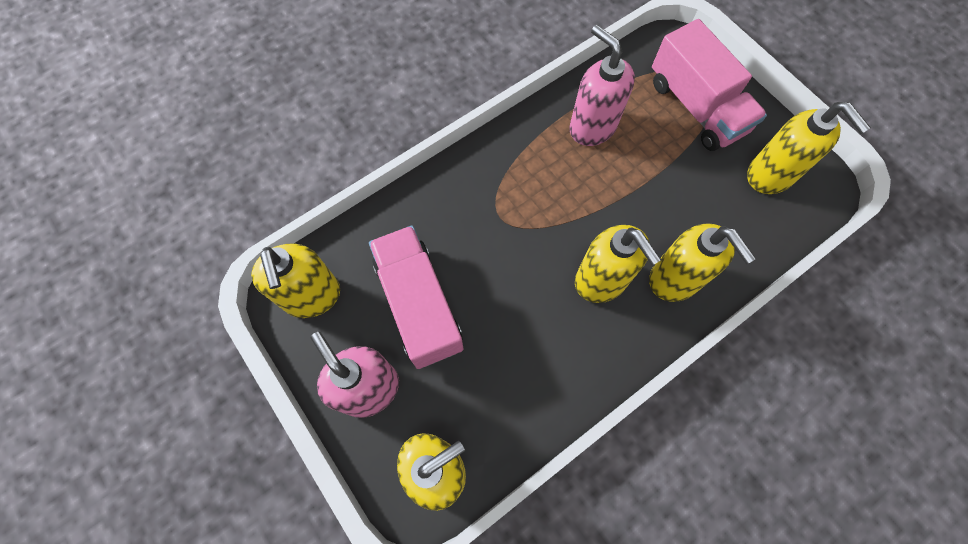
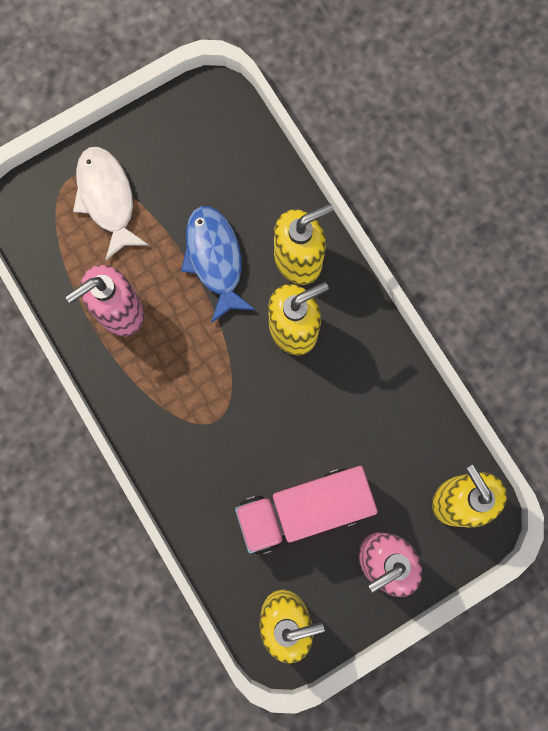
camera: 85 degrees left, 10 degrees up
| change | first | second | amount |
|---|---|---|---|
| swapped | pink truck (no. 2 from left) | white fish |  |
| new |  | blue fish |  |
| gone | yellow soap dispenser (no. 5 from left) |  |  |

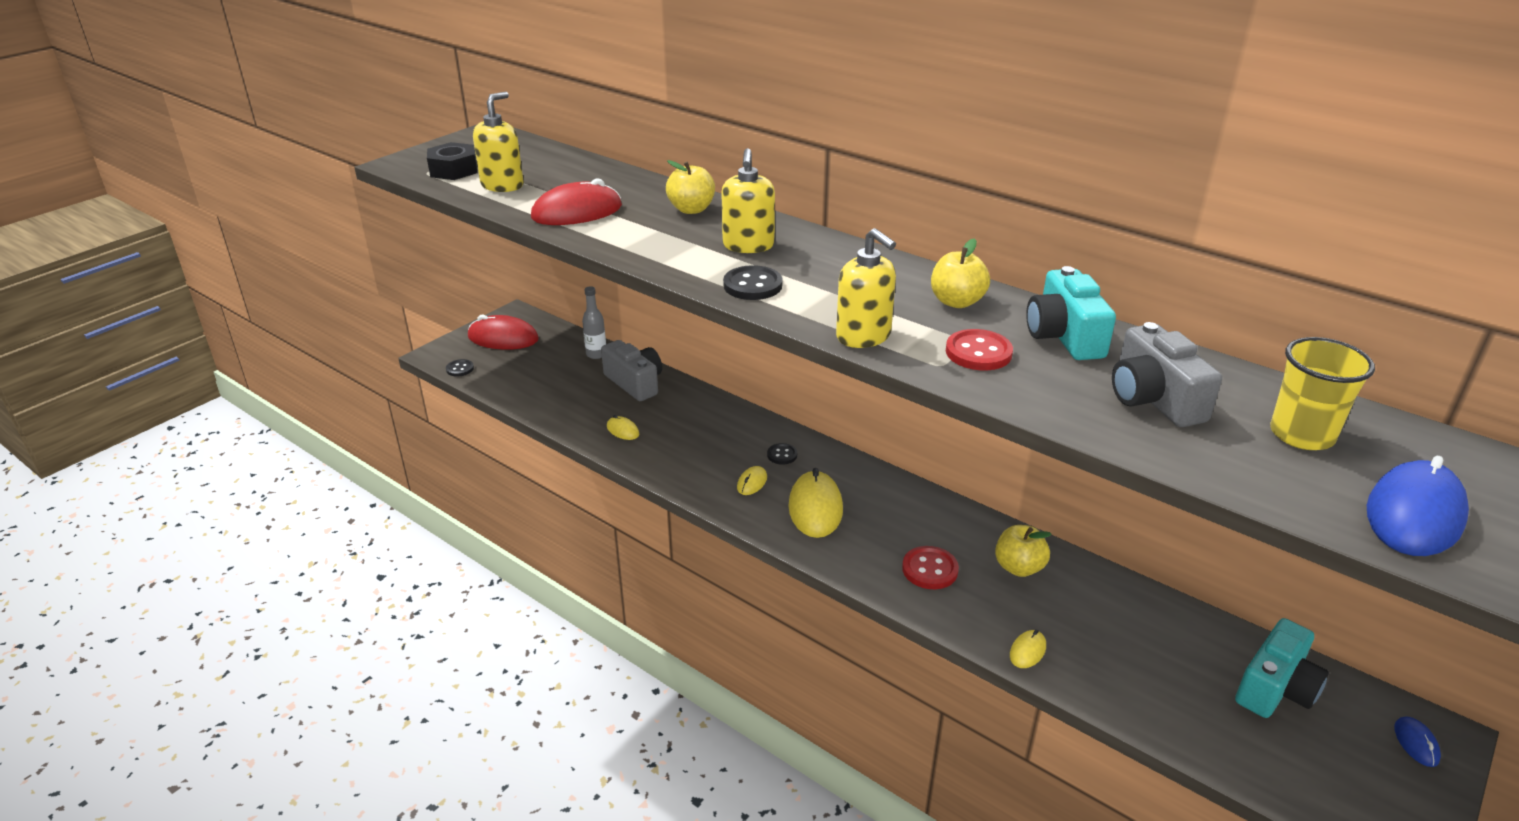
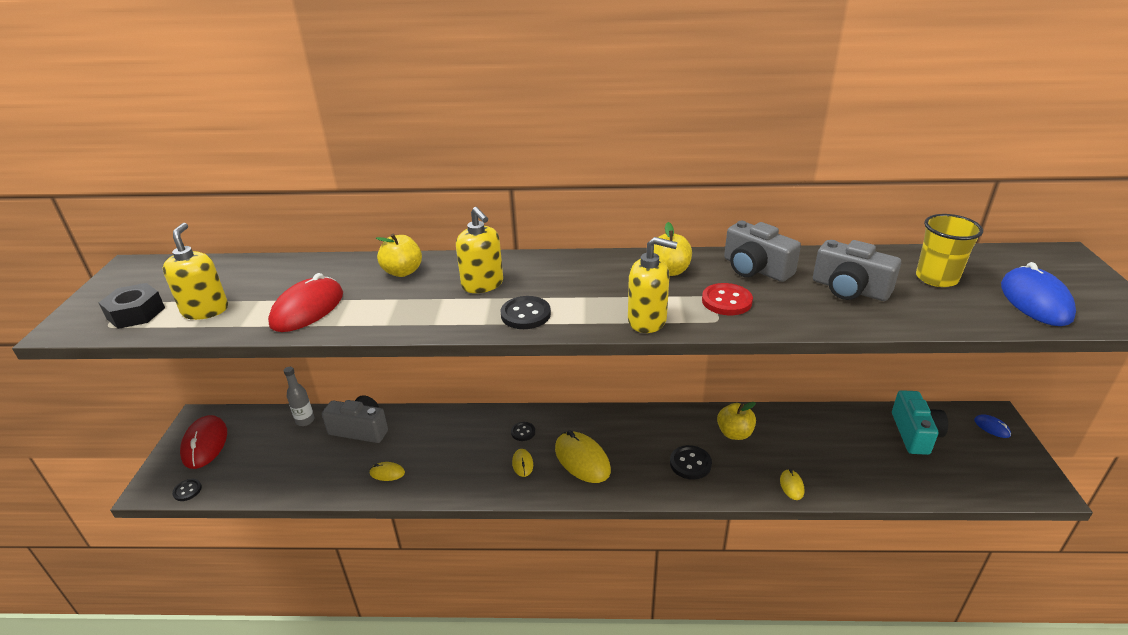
camera: 35 degrees left, 0 degrees up
| change | first | second | amount |
|---|---|---|---|
| rotated | red mouse (no. 1 from left) |  | 75 degrees counterclockwise |
| repainted | red button (no. 1 from left) | black button (no. 4 from left) |  |
| repainted | turquoise camera (no. 1 from left) | grey camera (no. 2 from left) |  |

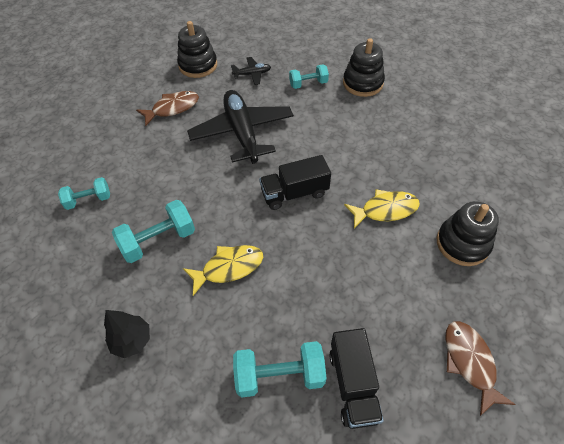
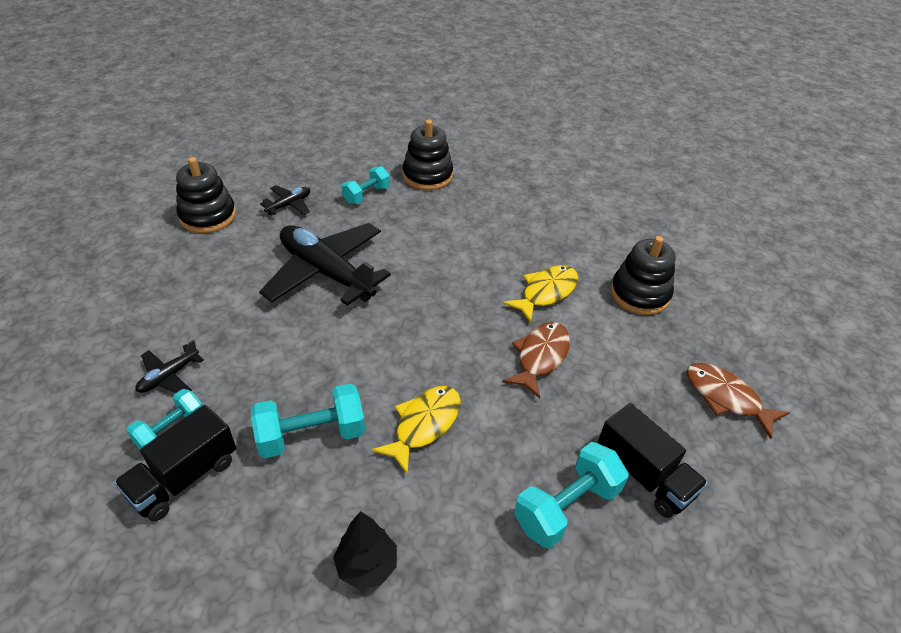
camera: 35 degrees left, 10 degrees down
| change | first | second | amount |
|---|---|---|---|
| shifted | black truck (no. 1 from left) |  |  |
| new |  | black plane (no. 1 from left) |  |
| rotated | turquoise dumbbell (no. 2 from left) |  | 45 degrees clockwise |
| shifted | brown fish (no. 1 from left) |  |  |

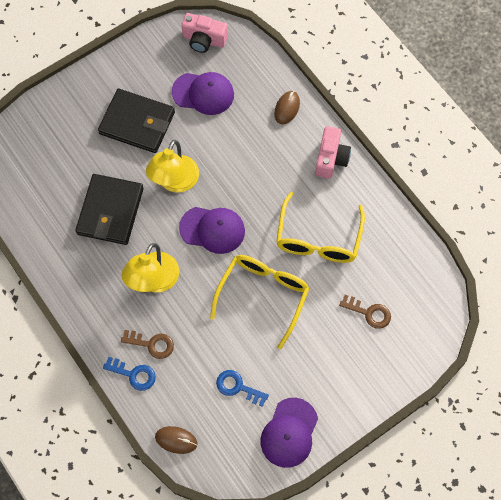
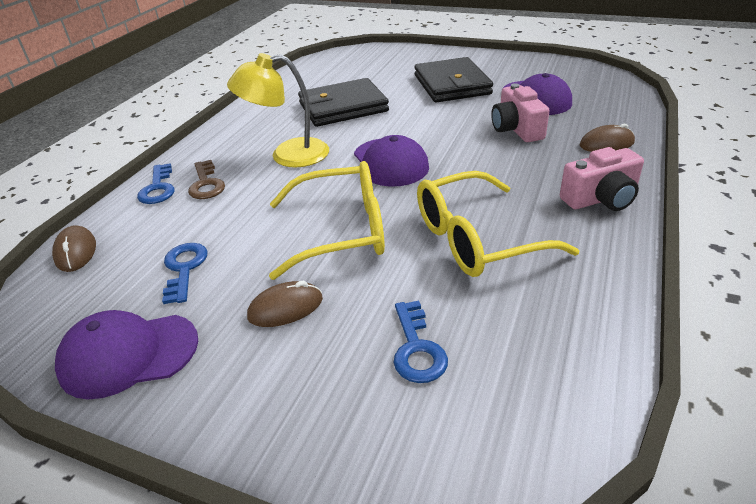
camera: 60 degrees right, 30 degrees down
| change | first | second | amount |
|---|---|---|---|
| new |  | brown mouse (no. 2 from left) |  |
| repainted | brown key (no. 2 from left) | blue key (no. 3 from left) |  |
| shifted | pink camera (no. 1 from left) |  |  |
| gone | yellow lamp (no. 2 from left) |  |  |

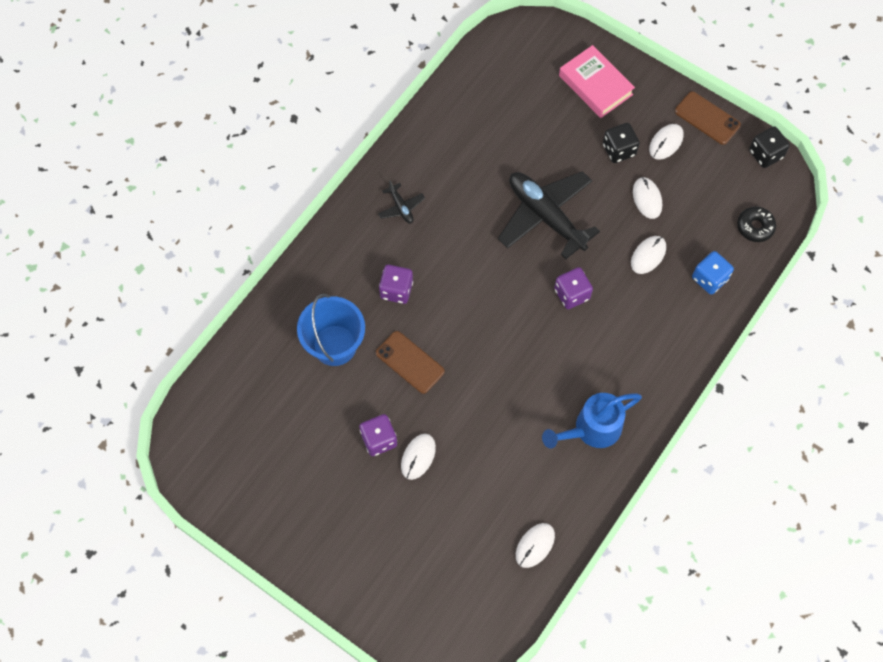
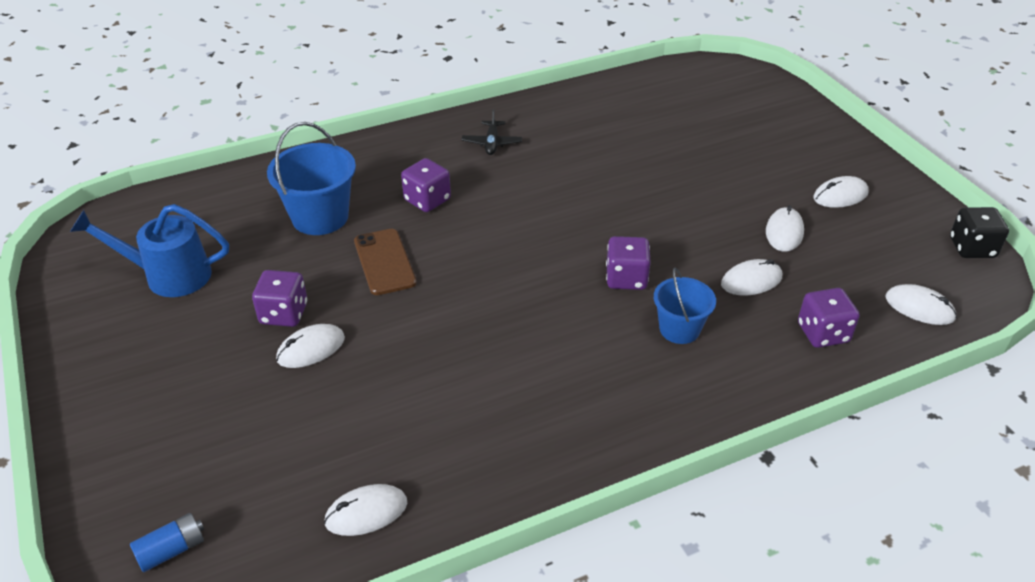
camera: 30 degrees right, 25 degrees down
| change | first | second | amount |
|---|---|---|---|
| shifted | blue watering can |  |  |
| new |  | blue battery |  |
| new |  | blue bucket (no. 2 from left) |  |
| repainted | blue dice | purple dice (no. 4 from left) |  |
| swapped | black donut | white mouse (no. 6 from left) |  |
| gone | black plane (no. 2 from left) |  |  |
| gone | pink book |  |  |
| gone | black dice (no. 1 from left) |  |  |
| gone | brown phone (no. 2 from left) |  |  |

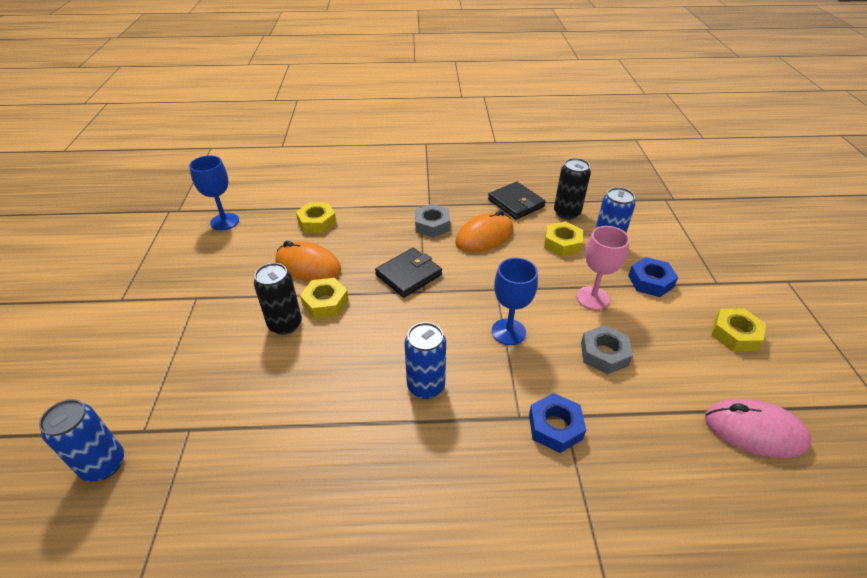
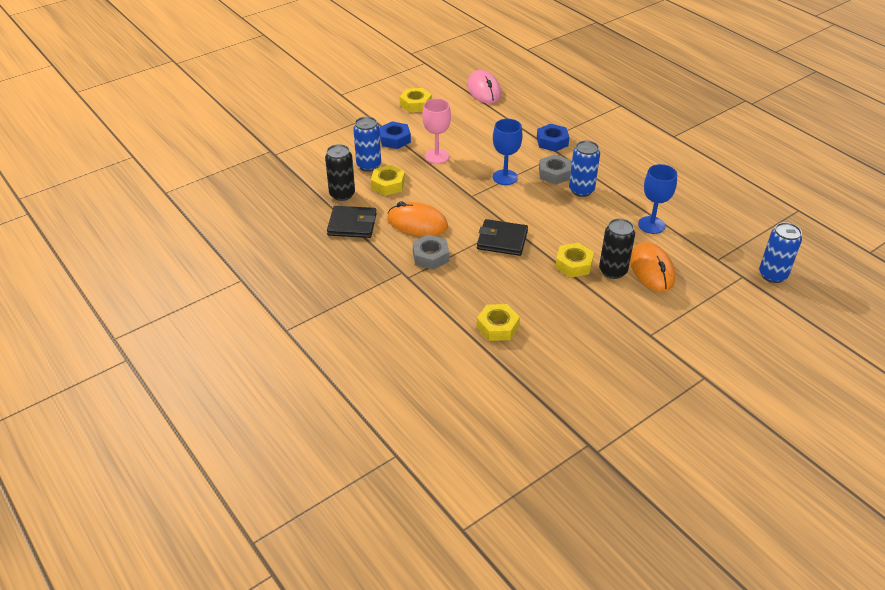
camera: 125 degrees left, 0 degrees up
| change | first | second | amount |
|---|---|---|---|
| rotated | black wallet (no. 2 from left in the first image) | black wallet (no. 1 from left) | 75 degrees clockwise |
| shifted | grey nut (no. 2 from left) |  |  |
| shifted | orange mouse (no. 1 from left in the first image) | orange mouse (no. 2 from left) |  |
| shifted | blue goblet (no. 1 from left in the first image) | blue goblet (no. 2 from left) |  |

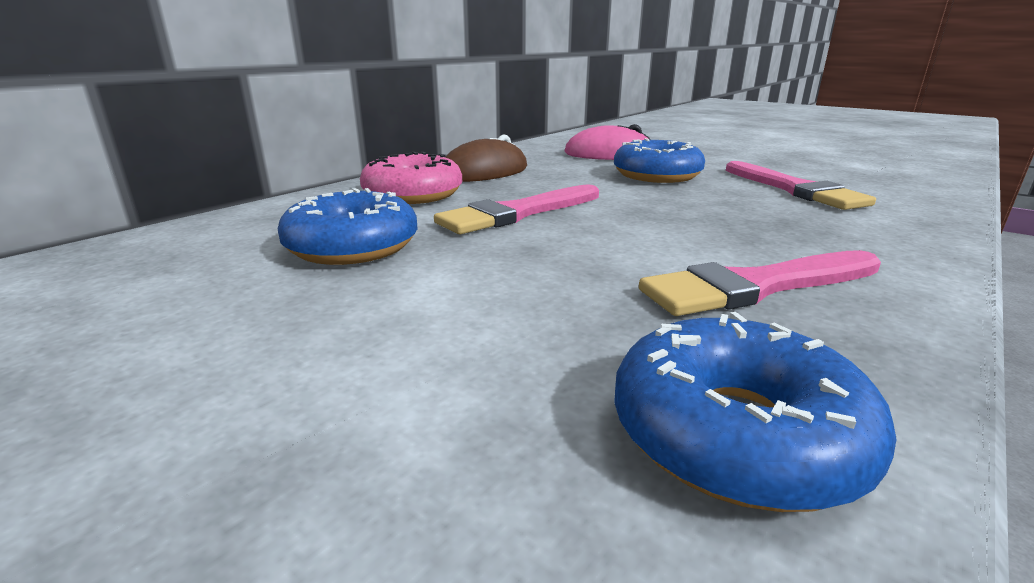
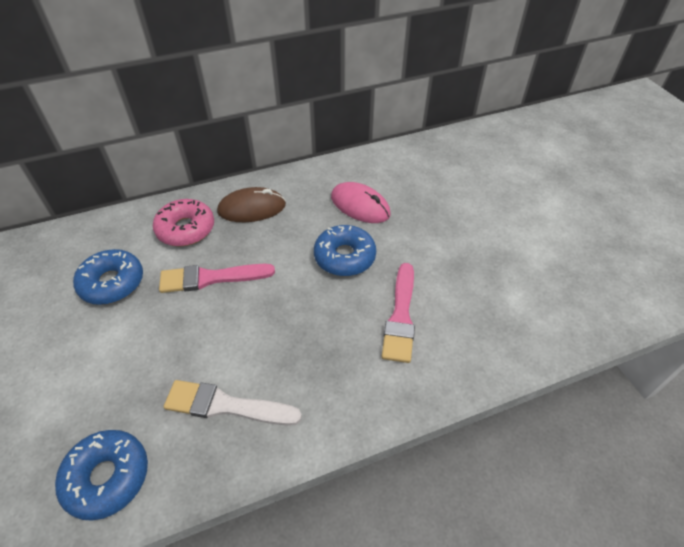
camera: 30 degrees right, 25 degrees up
| change | first | second | amount |
|---|---|---|---|
| repainted | pink brush (no. 2 from left) | white brush |  |

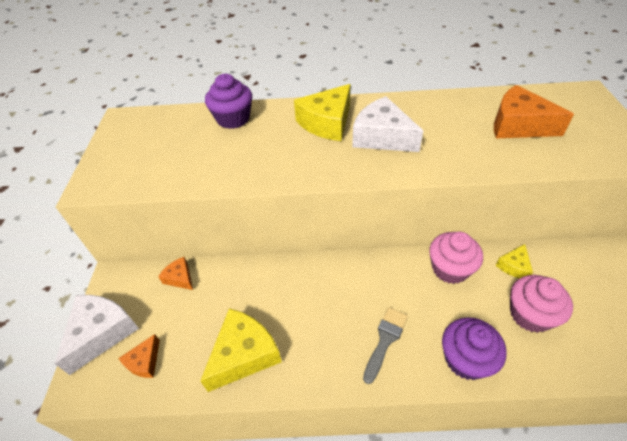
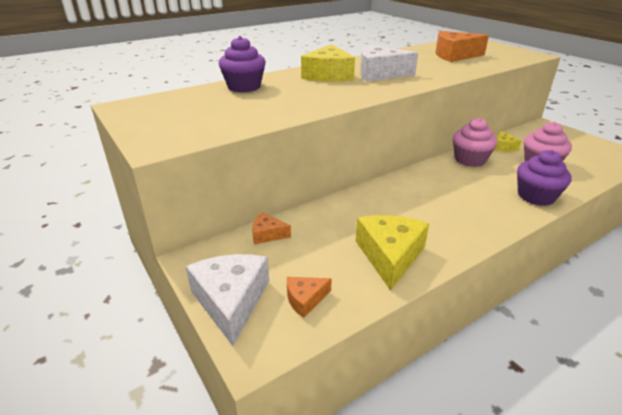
camera: 35 degrees left, 15 degrees down
| change | first | second | amount |
|---|---|---|---|
| rotated | orange cheese (no. 1 from left in the first image) | orange cheese (no. 2 from left) | 75 degrees clockwise |
| gone | grey brush |  |  |

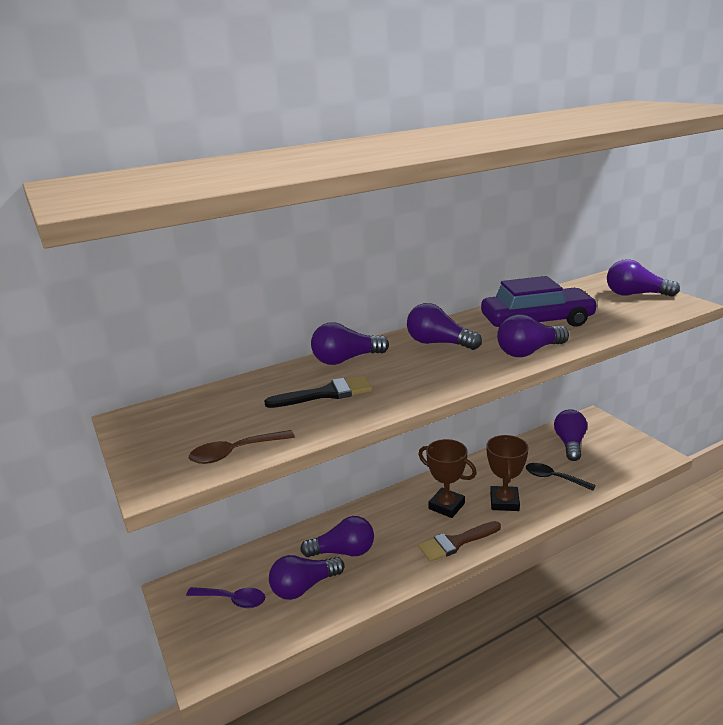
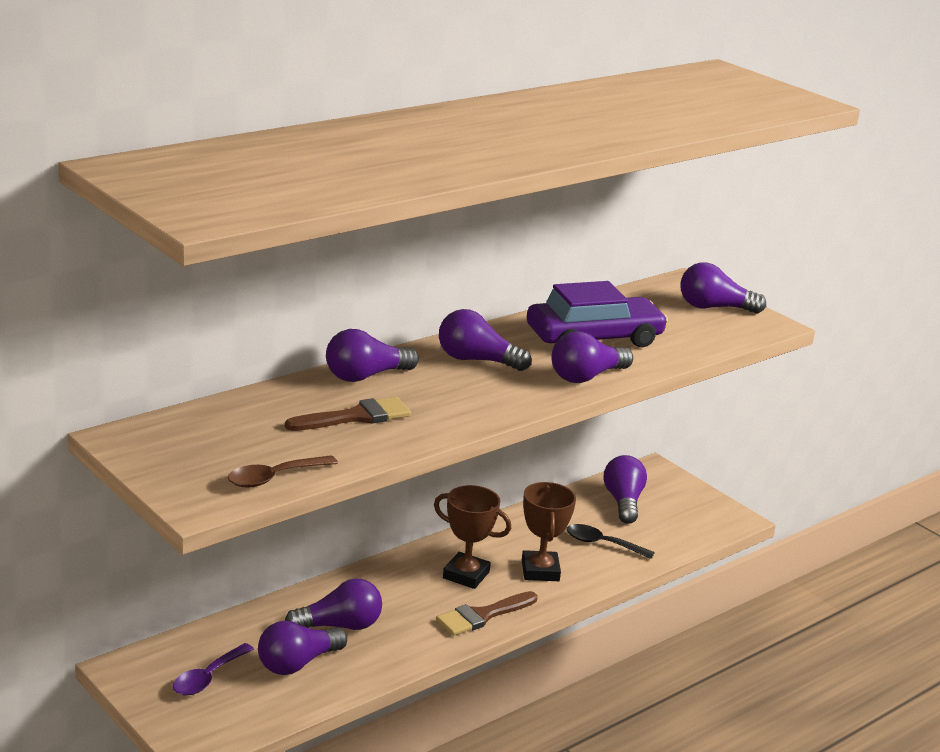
camera: 15 degrees left, 0 degrees up
| change | first | second | amount |
|---|---|---|---|
| rotated | purple spoon |  | 120 degrees clockwise |
| repainted | black brush | brown brush (no. 1 from left) |  |

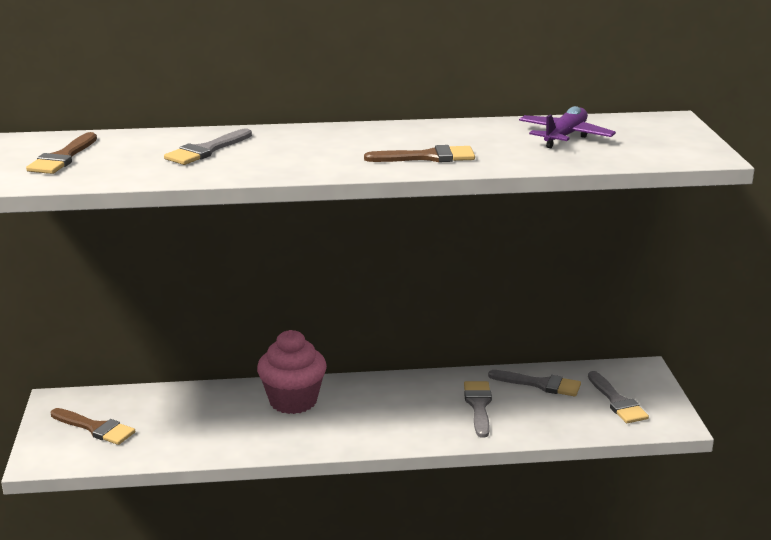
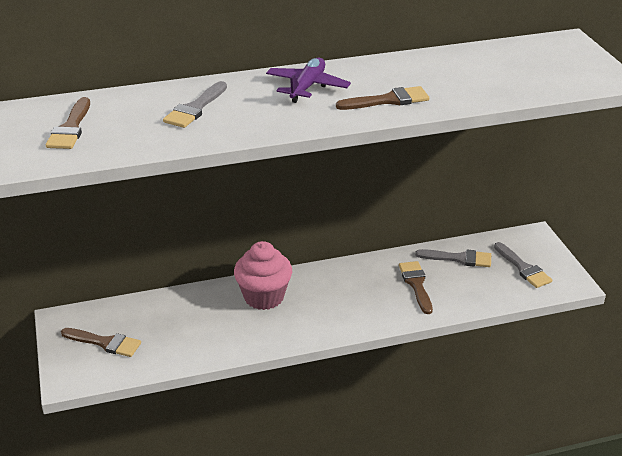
camera: 10 degrees left, 10 degrees up
| change | first | second | amount |
|---|---|---|---|
| shifted | purple plane |  |  |
| repainted | grey brush (no. 2 from left) | brown brush (no. 4 from left) |  |

